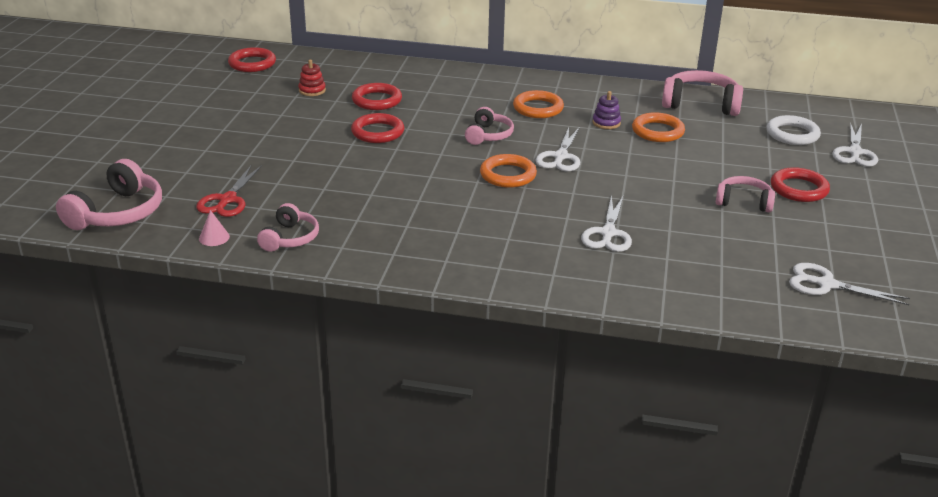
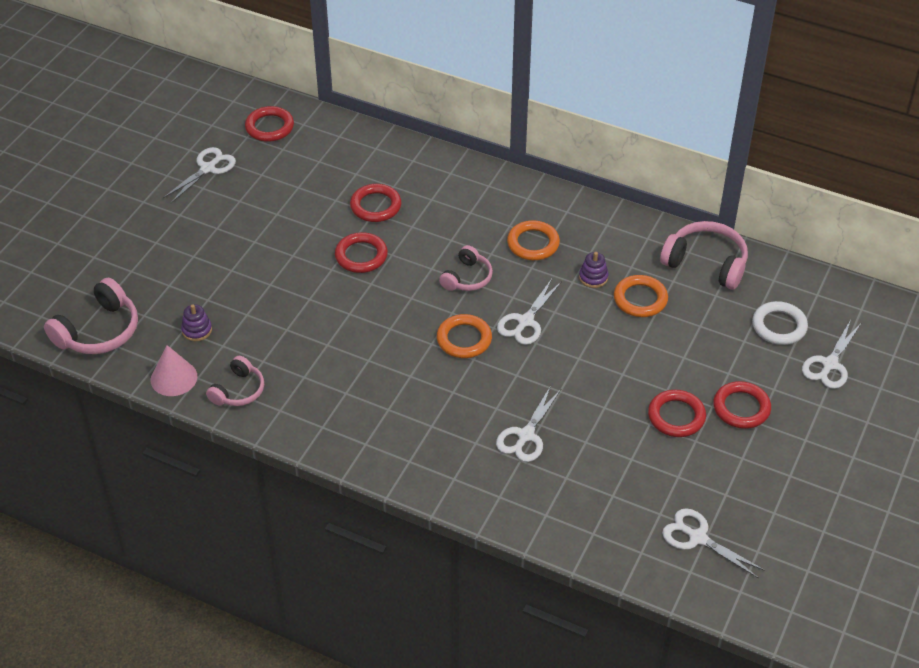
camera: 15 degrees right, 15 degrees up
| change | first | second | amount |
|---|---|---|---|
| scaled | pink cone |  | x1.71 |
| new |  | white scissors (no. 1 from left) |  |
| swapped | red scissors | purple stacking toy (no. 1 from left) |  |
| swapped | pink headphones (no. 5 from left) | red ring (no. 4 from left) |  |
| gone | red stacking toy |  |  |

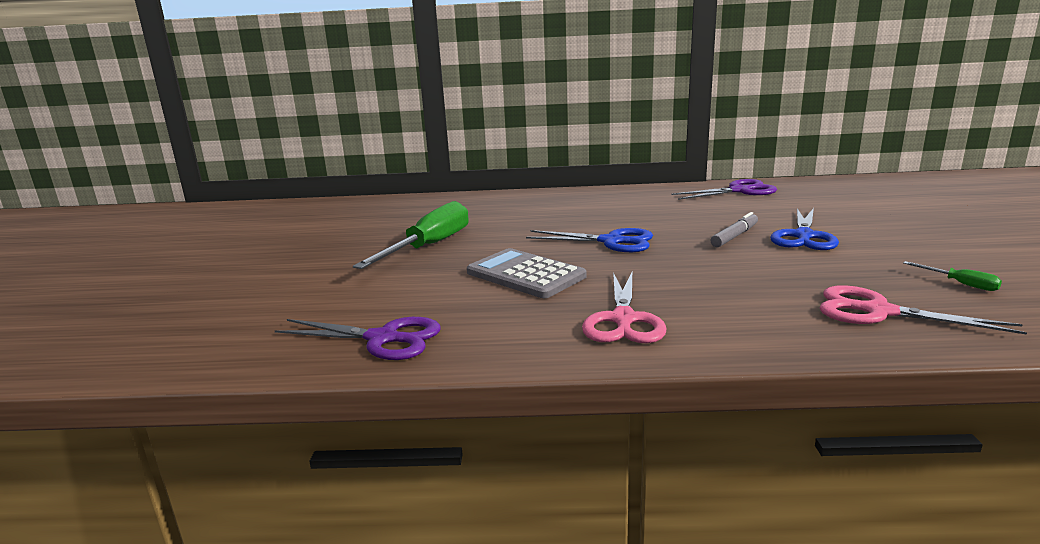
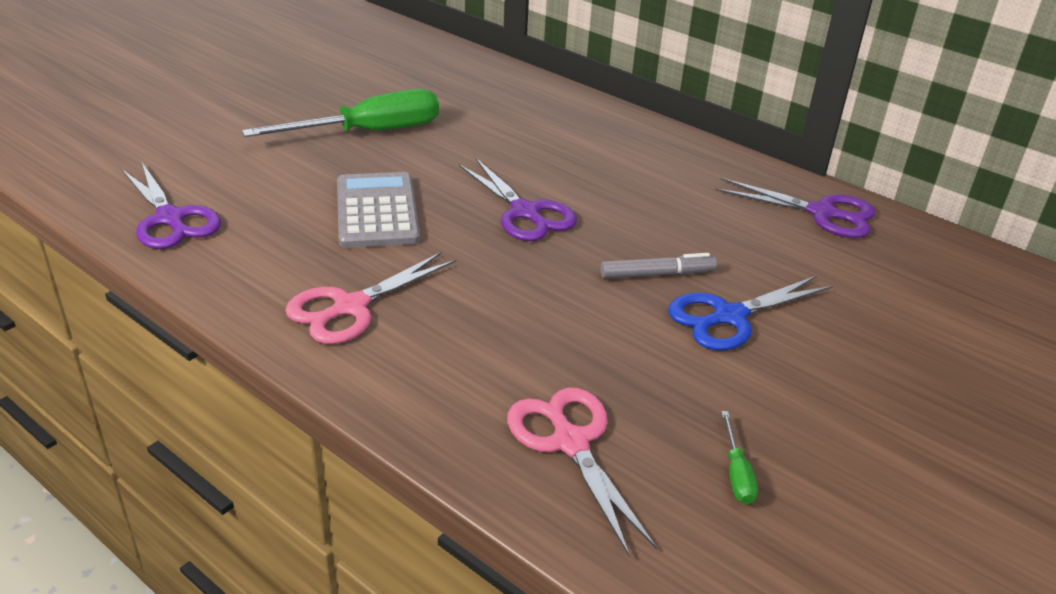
camera: 35 degrees right, 15 degrees up
| change | first | second | amount |
|---|---|---|---|
| repainted | blue scissors (no. 1 from left) | purple scissors (no. 2 from left) |  |

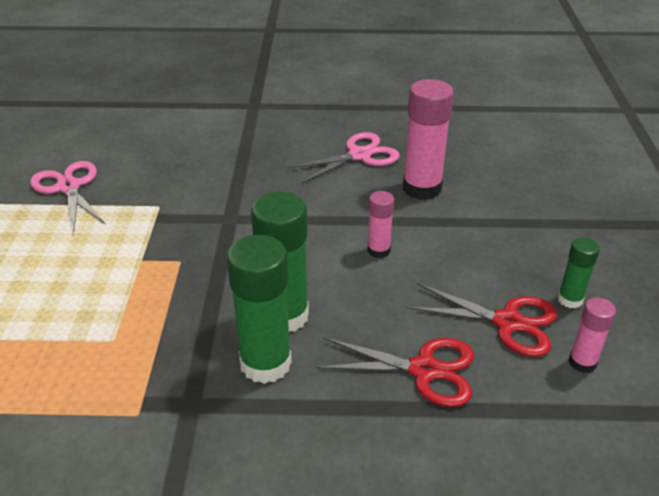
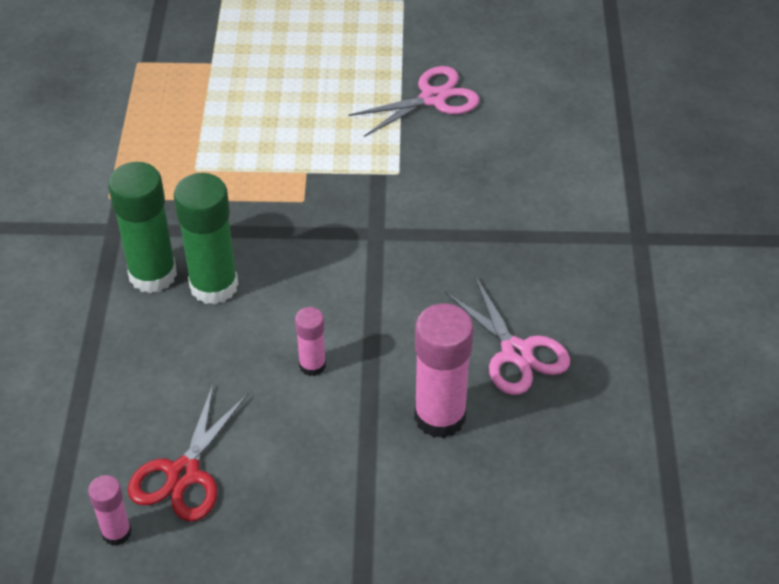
camera: 90 degrees right, 10 degrees up
| change | first | second | amount |
|---|---|---|---|
| gone | red scissors (no. 1 from left) |  |  |
| gone | green glue stick (no. 3 from left) |  |  |

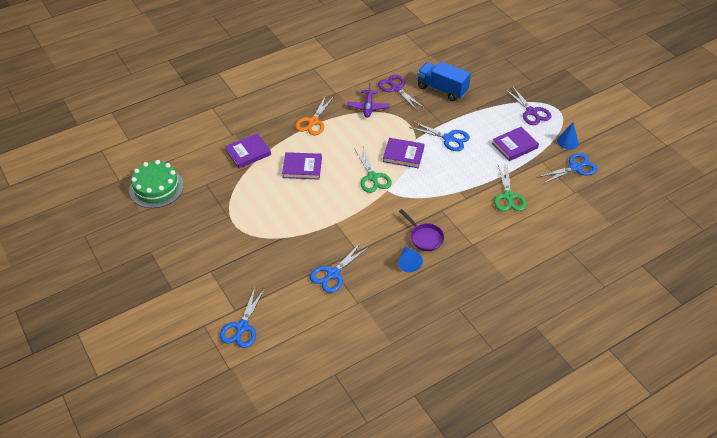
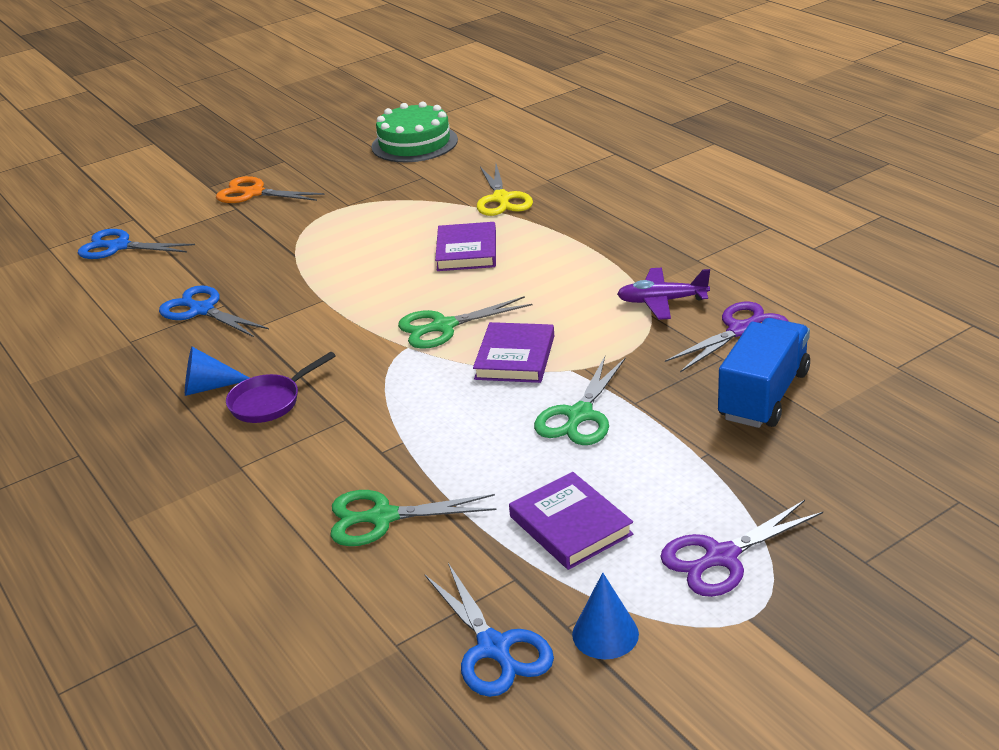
camera: 90 degrees right, 15 degrees down
| change | first | second | amount |
|---|---|---|---|
| shifted | orange scissors |  |  |
| swapped | purple book (no. 1 from left) | yellow scissors |  |
| repainted | blue scissors (no. 3 from left) | green scissors (no. 3 from left) |  |

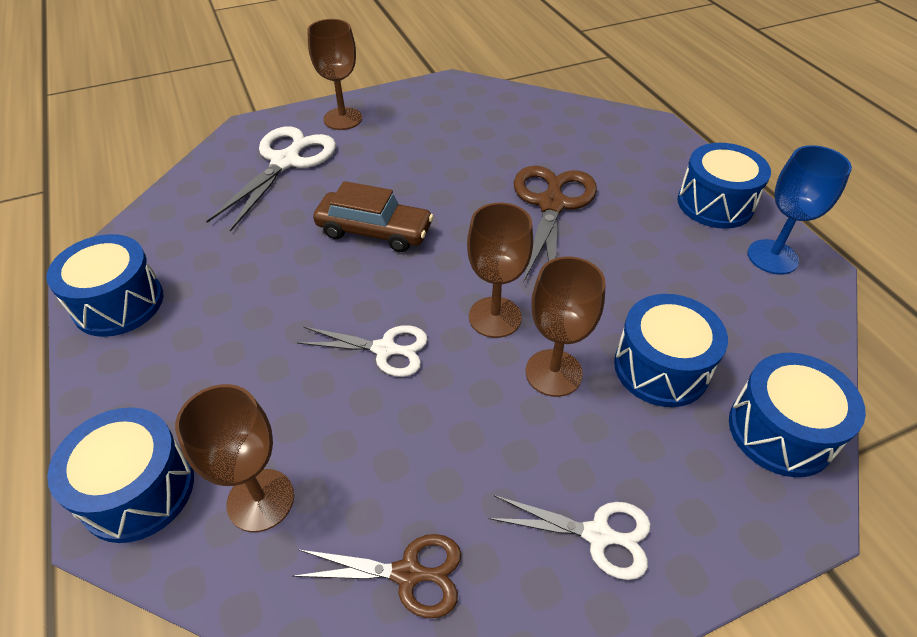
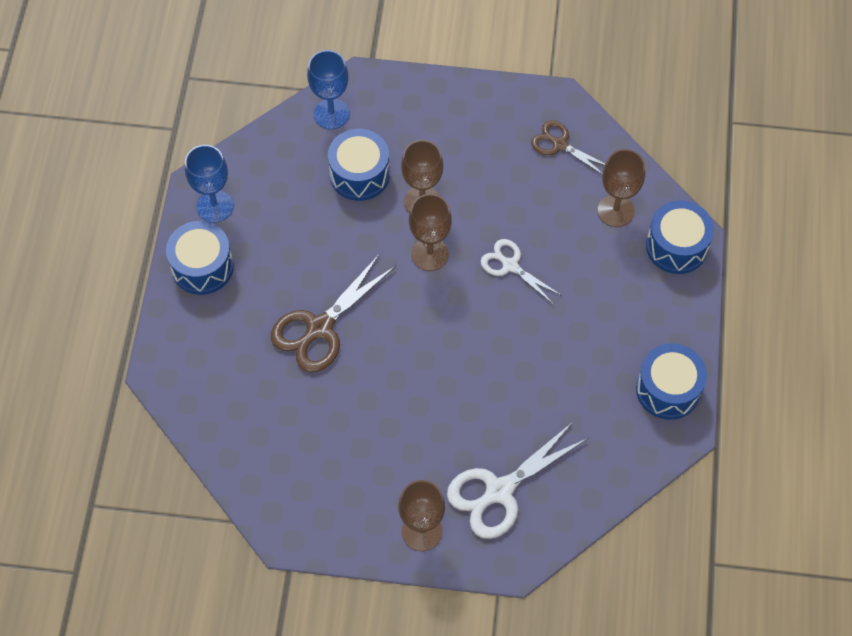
camera: 150 degrees left, 15 degrees up
| change | first | second | amount |
|---|---|---|---|
| swapped | blue drum (no. 5 from left) | blue goblet (no. 2 from left) |  |
| gone | brown car |  |  |
| gone | white scissors (no. 3 from left) |  |  |

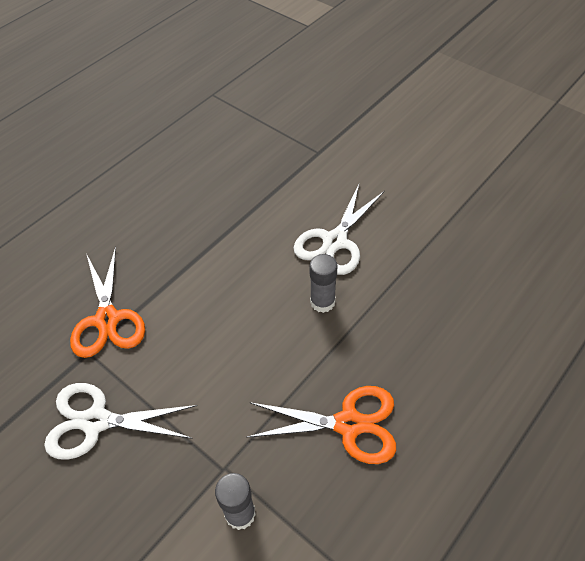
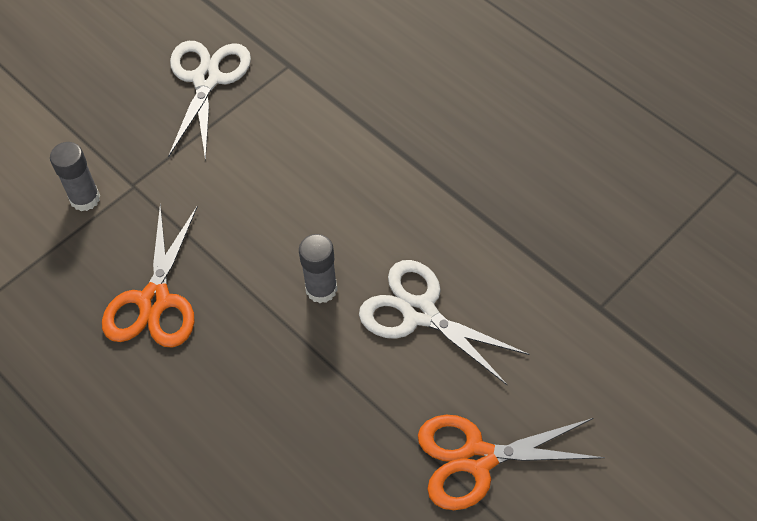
camera: 95 degrees right, 5 degrees up
| change | first | second | amount |
|---|---|---|---|
| shifted | orange scissors (no. 1 from left in the first image) | orange scissors (no. 2 from left) |  |

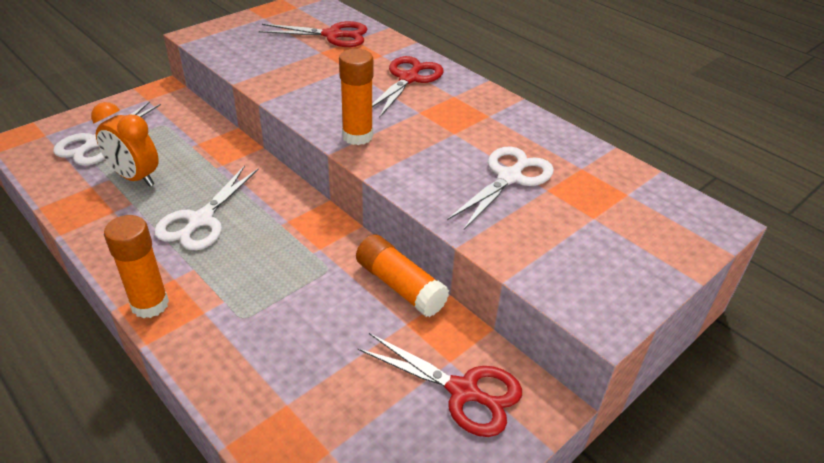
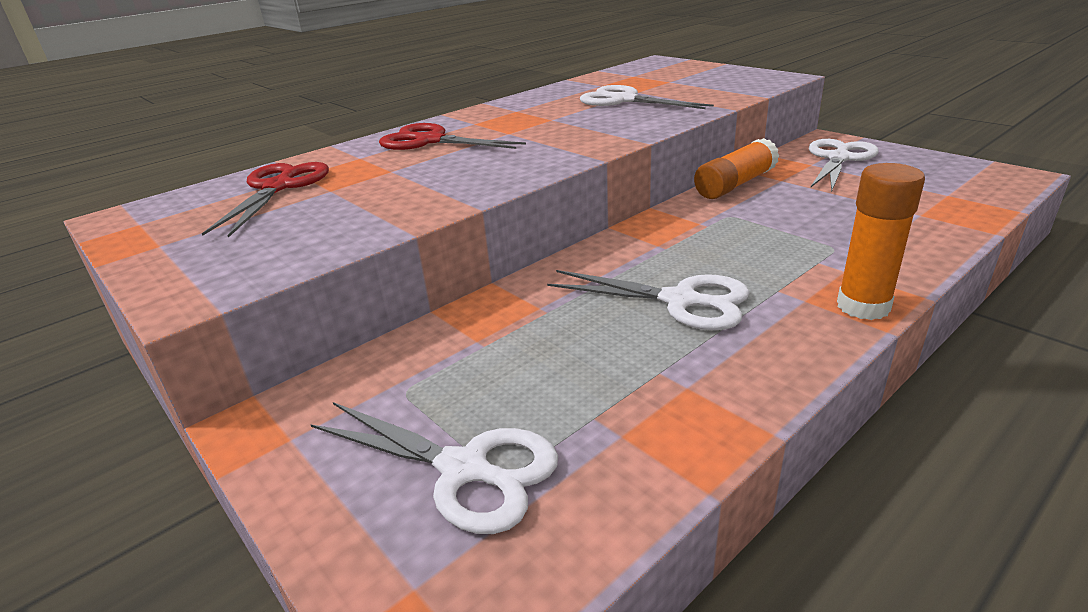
camera: 85 degrees left, 10 degrees down
| change | first | second | amount |
|---|---|---|---|
| repainted | red scissors (no. 3 from left) | white scissors (no. 4 from left) |  |
| gone | orange clock |  |  |
| gone | orange glue stick (no. 2 from left) |  |  |

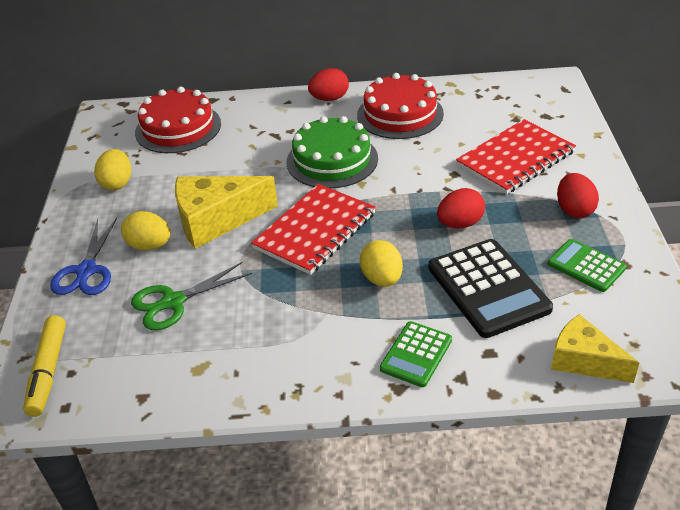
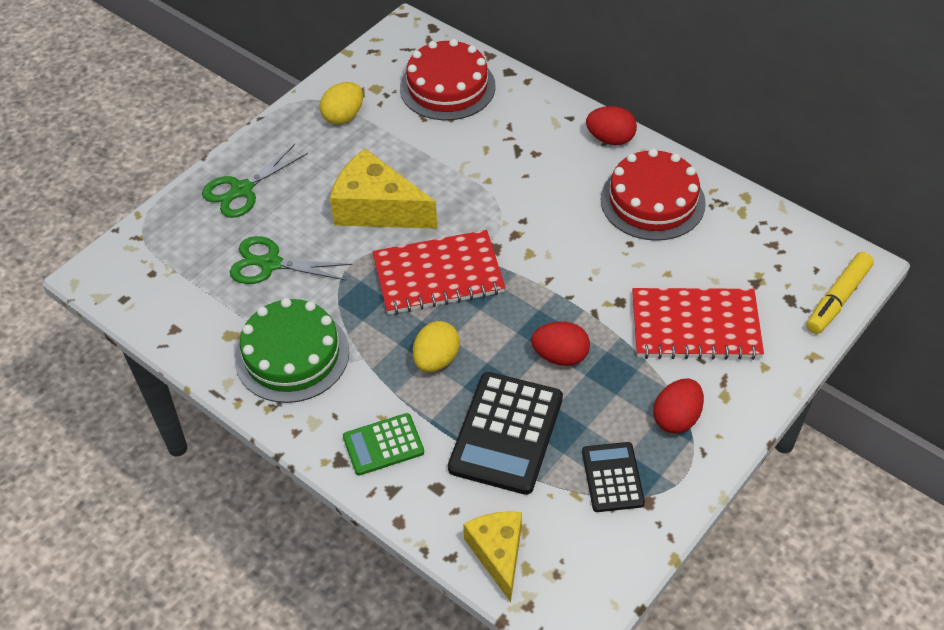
camera: 40 degrees right, 10 degrees up
| change | first | second | amount |
|---|---|---|---|
| repainted | blue scissors | green scissors (no. 1 from left) |  |
| shifted | green cake |  |  |
| repainted | green calculator (no. 2 from left) | black calculator (no. 2 from left) |  |
| shifted | yellow marker |  |  |
| gone | yellow egg (no. 2 from left) |  |  |

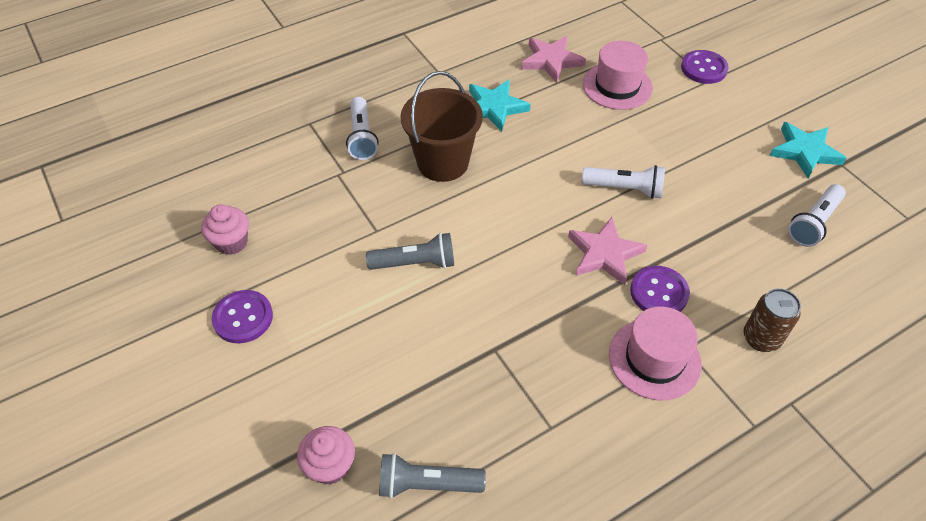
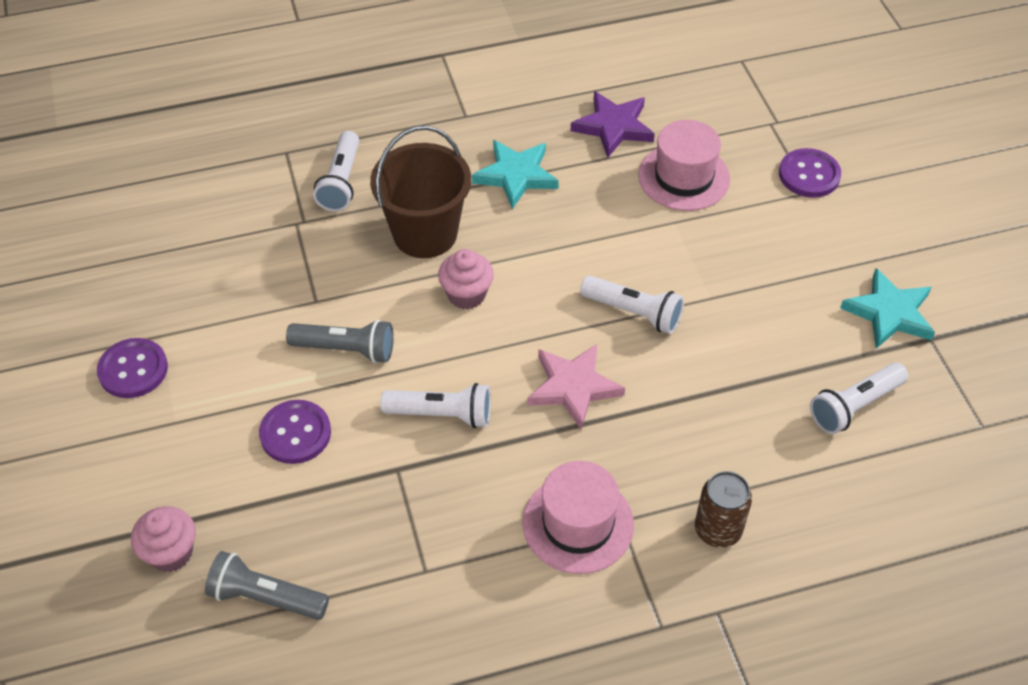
camera: 15 degrees right, 0 degrees up
| change | first | second | amount |
|---|---|---|---|
| shifted | purple button (no. 2 from left) |  |  |
| new |  | white flashlight (no. 2 from left) |  |
| shifted | pink cupcake (no. 1 from left in the first image) | pink cupcake (no. 2 from left) |  |
| repainted | pink star (no. 1 from left) | purple star |  |

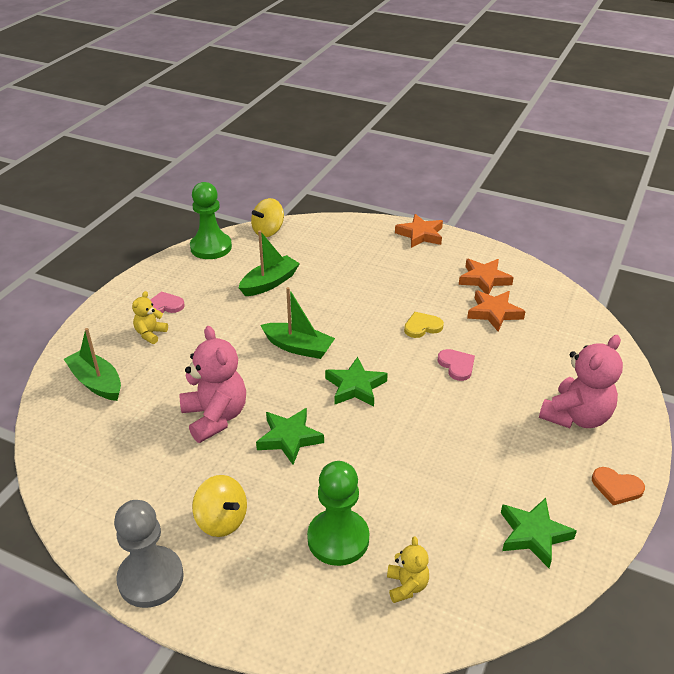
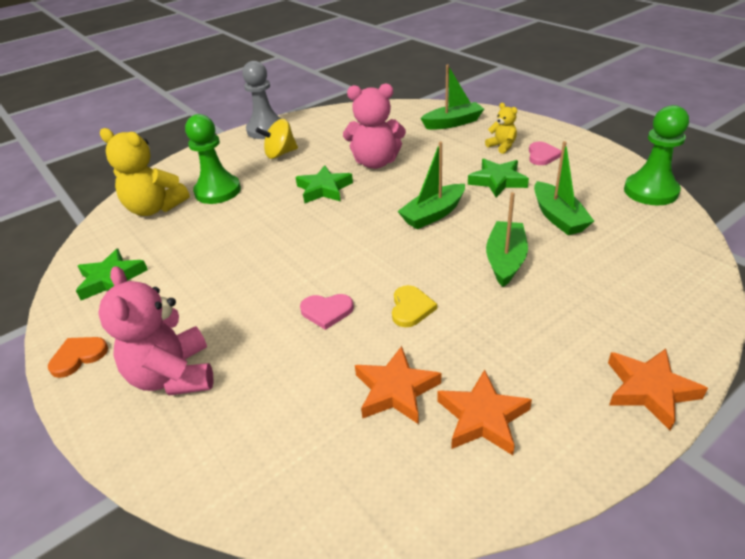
camera: 120 degrees right, 0 degrees up
| change | first | second | amount |
|---|---|---|---|
| scaled | yellow teddy bear (no. 2 from left in the first image) | yellow teddy bear (no. 1 from left) | x1.93 |
| shifted | green star (no. 2 from left in the first image) | green star (no. 3 from left) |  |
| new |  | green boat (no. 3 from left) |  |
| gone | yellow spinning top (no. 2 from left) |  |  |

